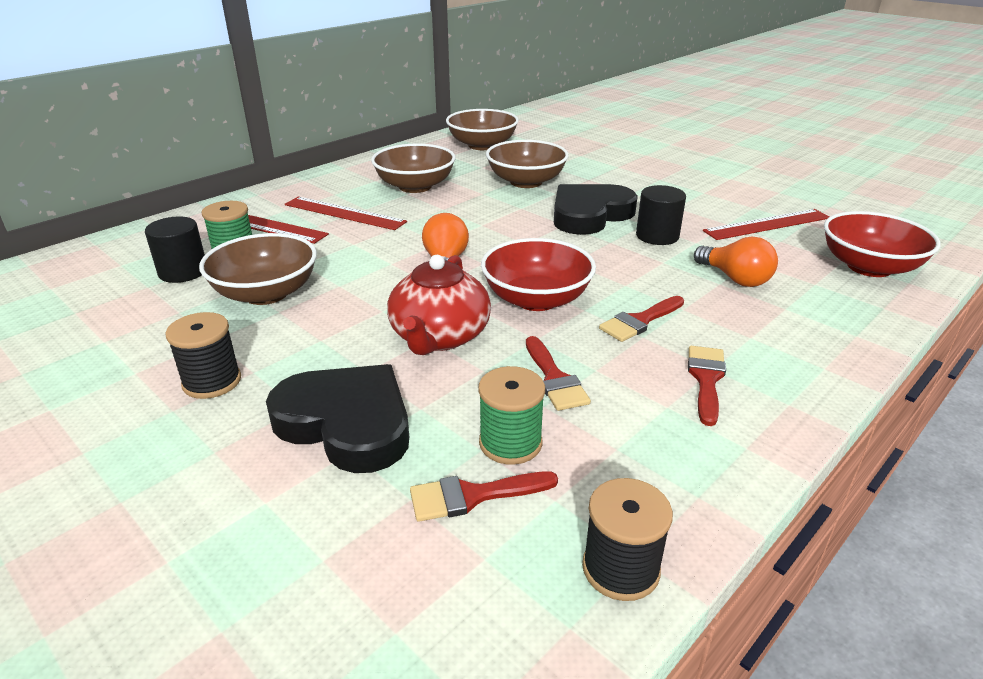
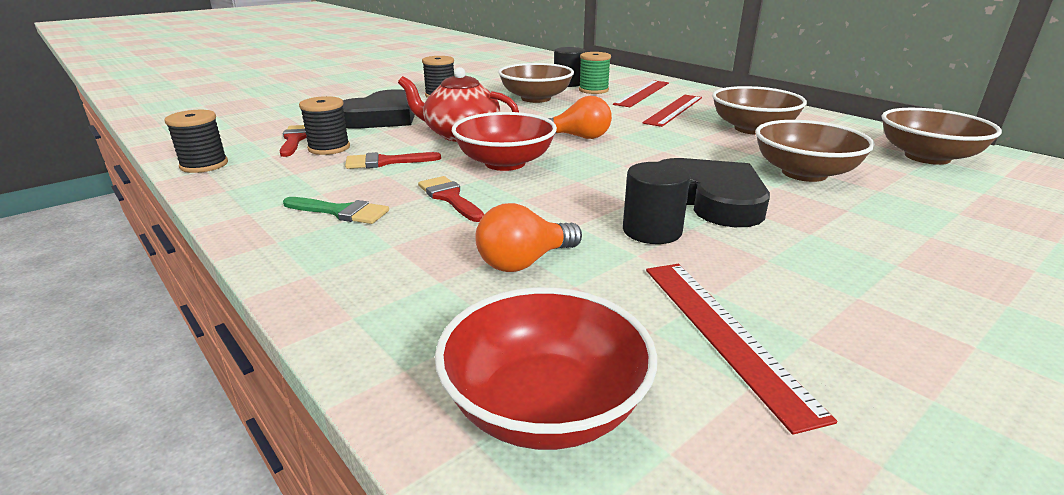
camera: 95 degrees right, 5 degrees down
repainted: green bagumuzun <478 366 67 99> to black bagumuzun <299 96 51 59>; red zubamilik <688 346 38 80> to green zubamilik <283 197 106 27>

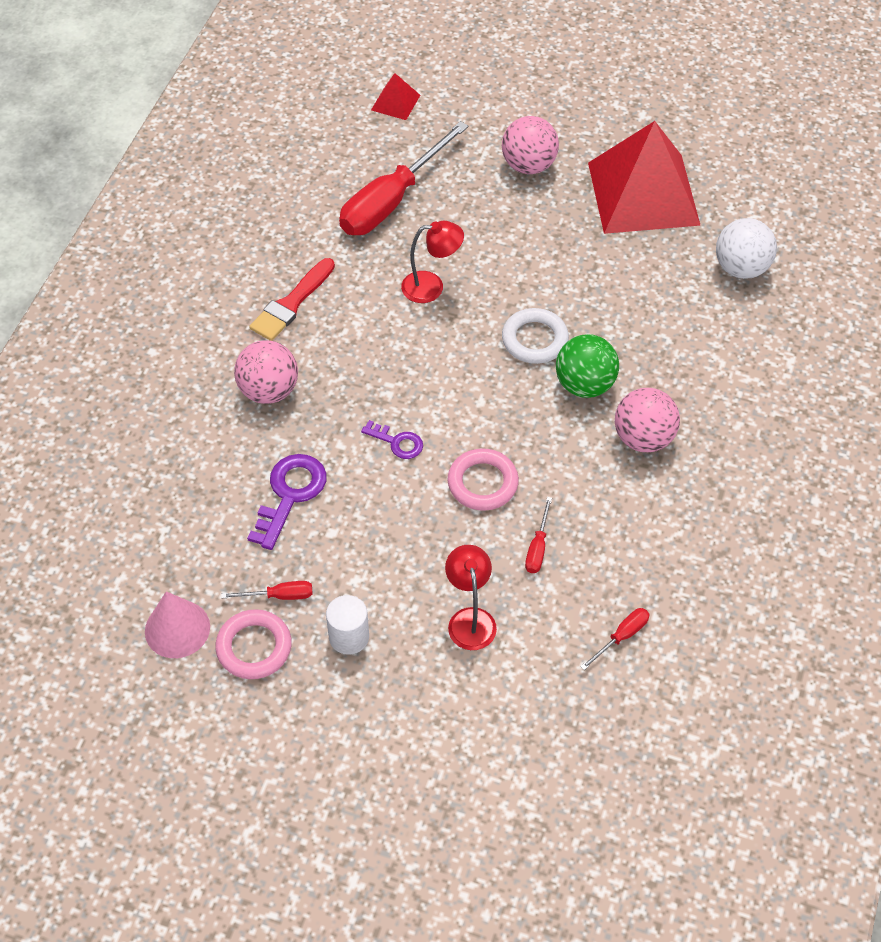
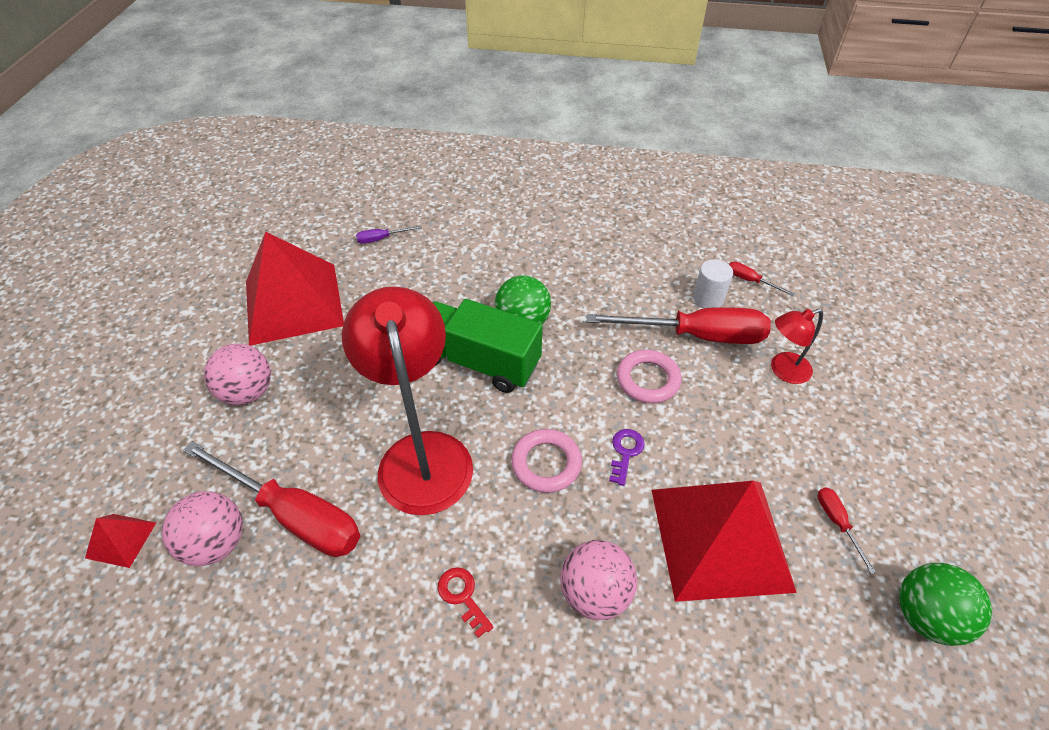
camera: 100 degrees left, 5 degrees down
shifted: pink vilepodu <215 609 77 70> to <511 429 71 64>; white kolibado <326 595 43 60> to <693 259 40 49>; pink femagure <615 388 65 64> to <162 491 81 75>
swapped: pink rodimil <145 591 65 67> to green femagure <899 563 93 83>; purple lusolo <247 454 80 96> to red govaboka <652 481 145 121>; red zubamilik <249 258 86 83> to red lusolo <438 567 56 71>; white vilepodu <502 308 67 56> to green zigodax <432 299 110 94>; white femagure <716 218 61 61> to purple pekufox <356 226 66 18>
scaled: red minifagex <401 221 63 82> = <342 286 131 229> x2.09; red pekufox <525 497 27 76> = <587 307 184 37> x2.41

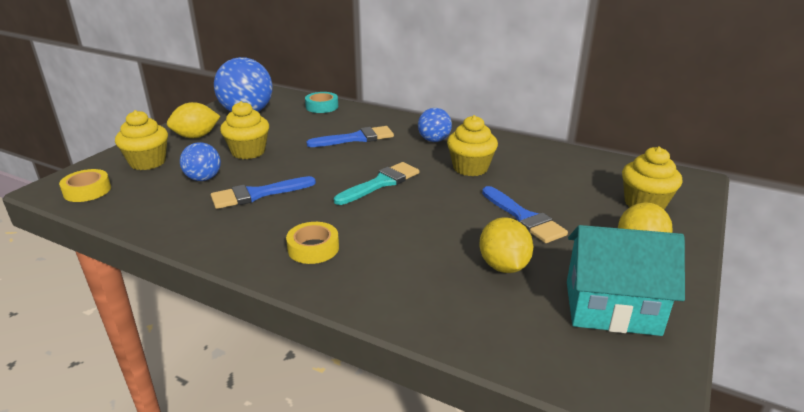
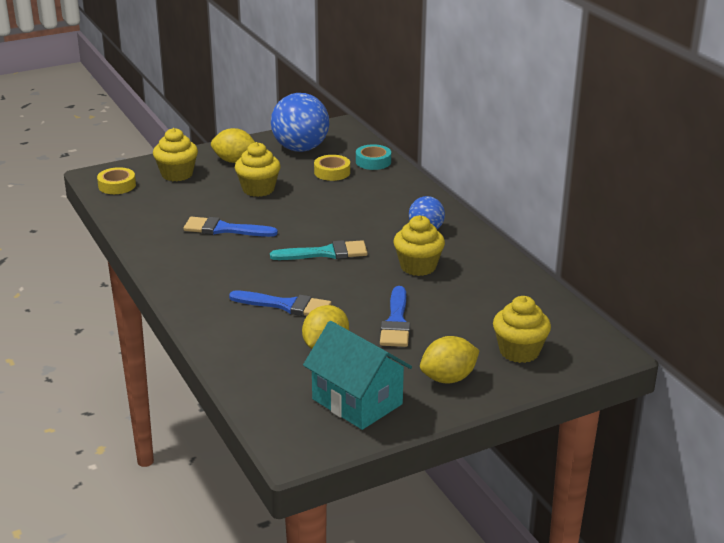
camera: 35 degrees right, 0 degrees up
gone: blue femagure <180 142 41 39>
shifted: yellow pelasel <286 222 53 42> to <314 155 36 26>; blue zubamilik <307 126 87 21> to <229 290 102 26>

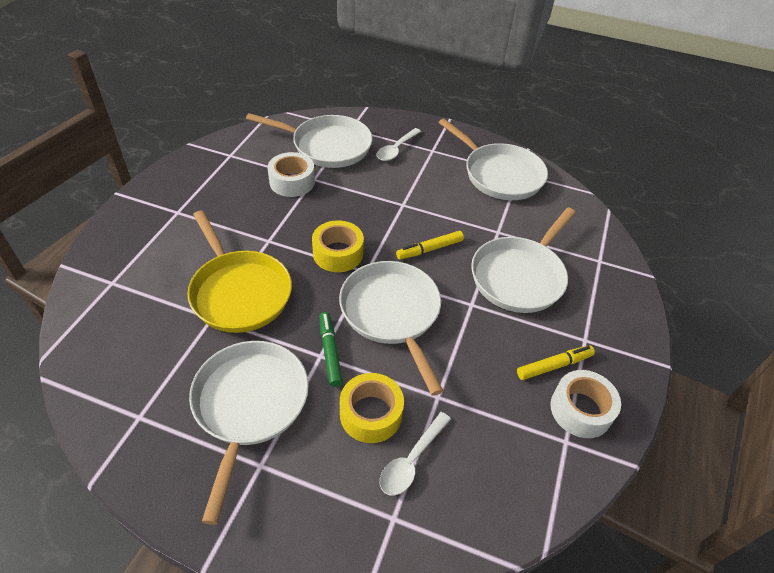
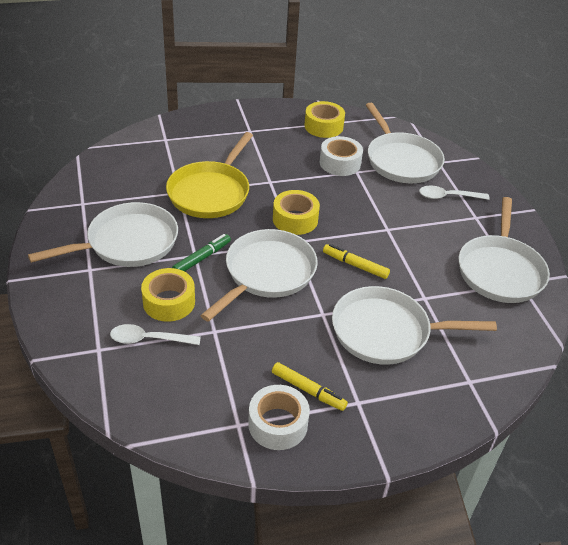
camera: 55 degrees right, 5 degrees down
new: yellow pelasel <304 101 41 37>

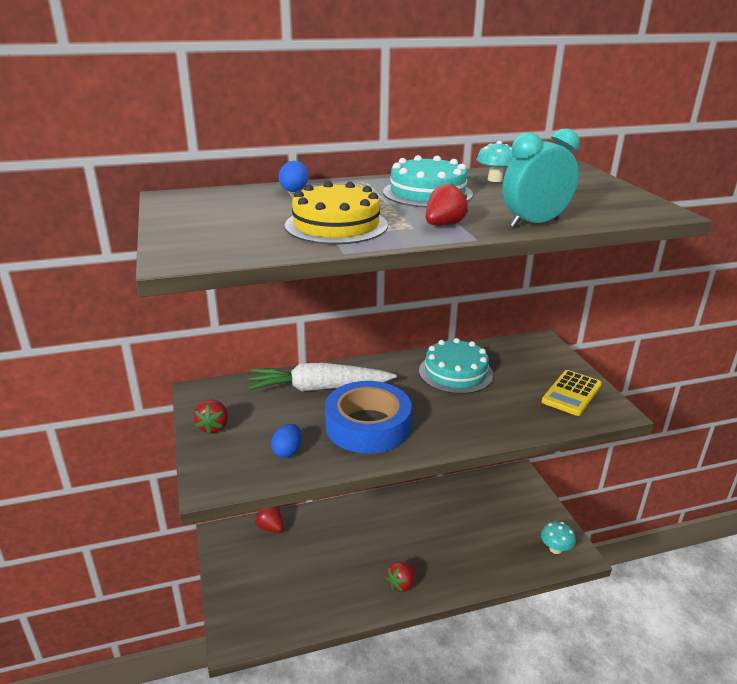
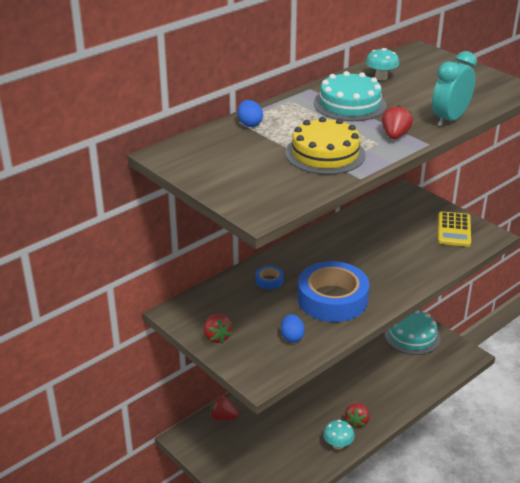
camera: 25 degrees left, 5 degrees up
shifted: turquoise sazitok <419 338 74 56> to <385 310 56 45>; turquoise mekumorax <541 521 35 33> to <323 420 32 30>
swapped: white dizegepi <248 363 149 28> to blue pelasel <256 266 27 23>

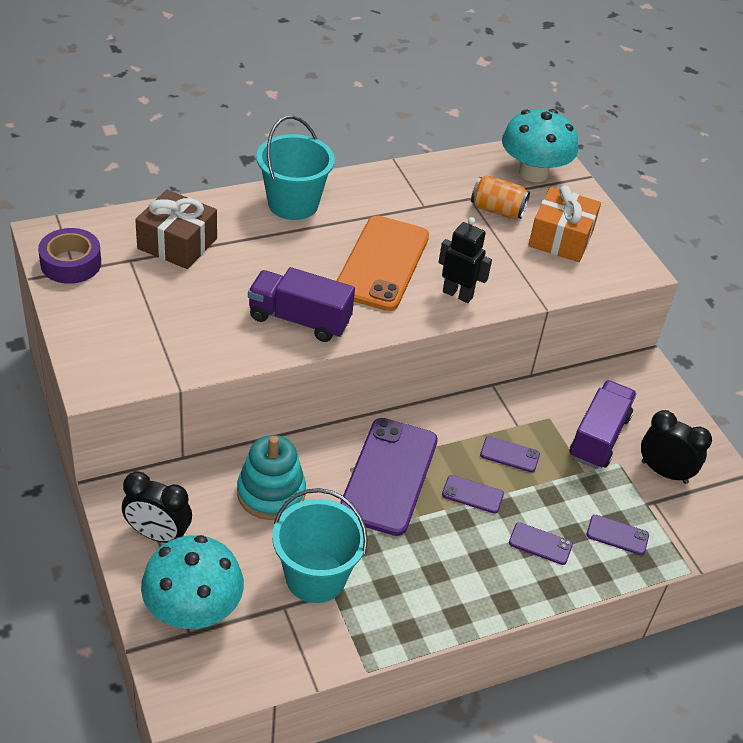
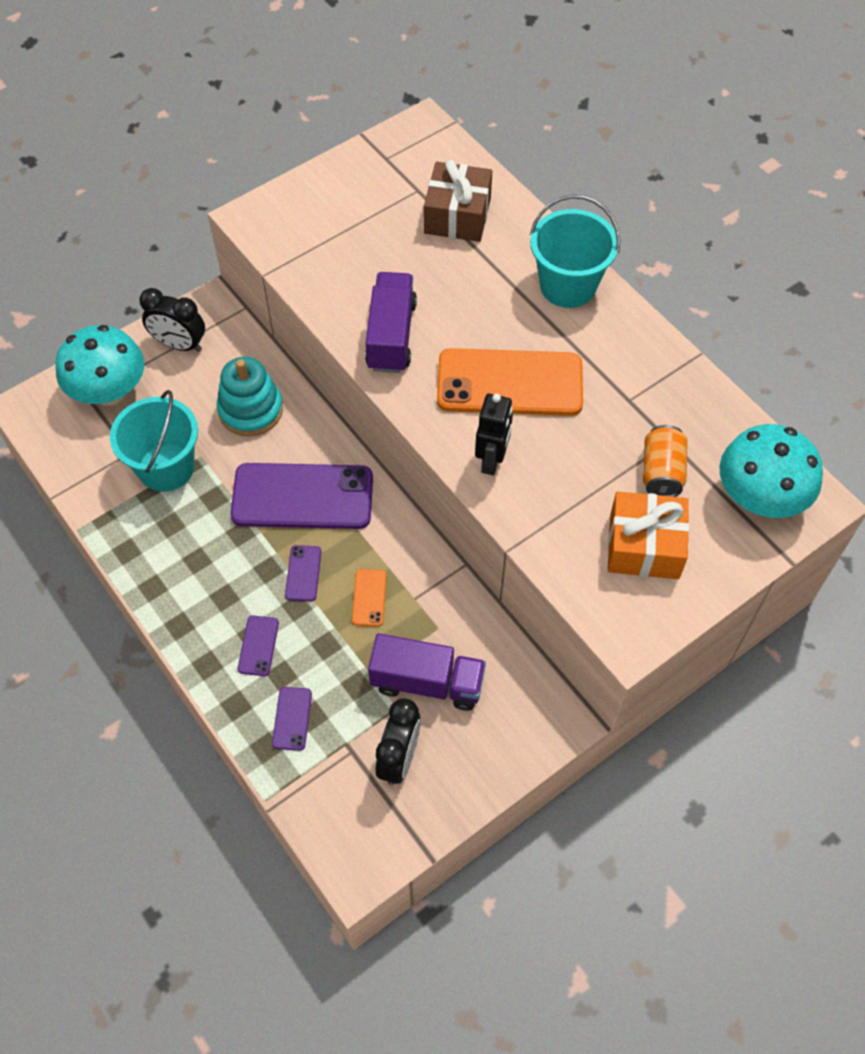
camera: 80 degrees right, 15 degrees up
gone: purple pelasel <38 228 63 56>
repainted: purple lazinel <480 436 60 36> to orange lazinel <352 569 35 58>
rotated: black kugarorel <122 471 70 72> = <139 288 66 64> 75 degrees counterclockwise

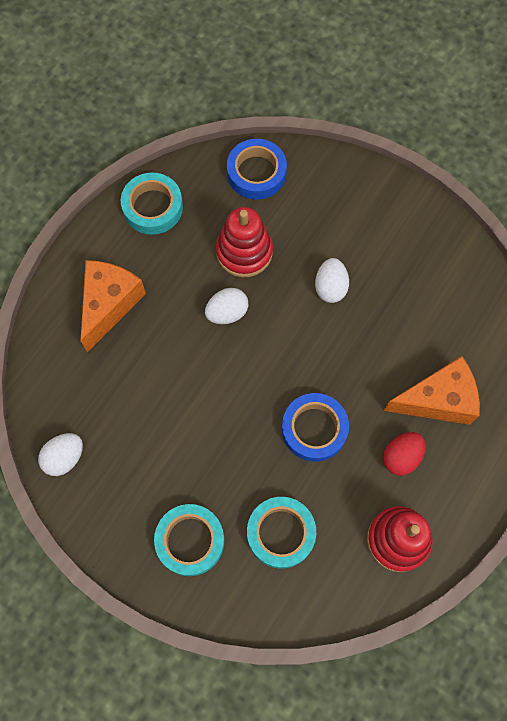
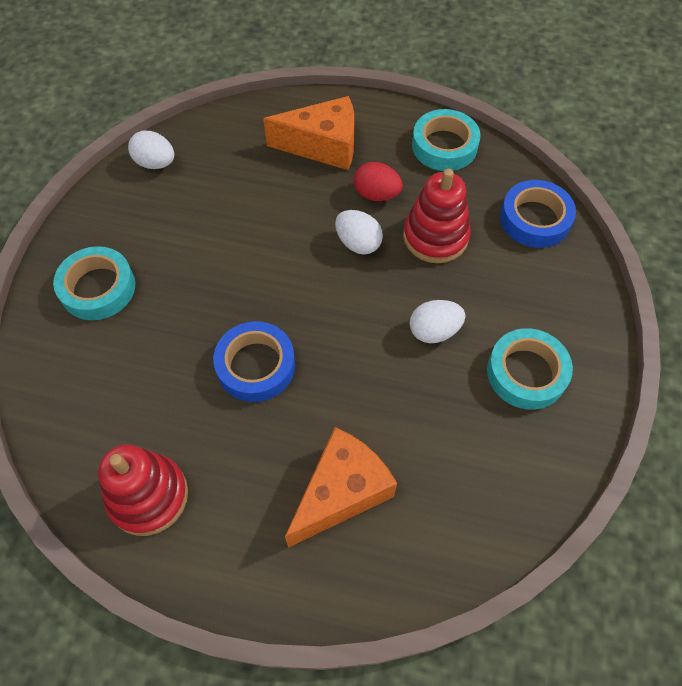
camera: 70 degrees right, 10 degrees down
shifted: turquoise pelasel <247 497 69 72> to <487 328 86 82>; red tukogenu <383 432 43 44> to <354 162 49 39>
rotated: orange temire <384 356 96 69> = <285 427 112 121> 105 degrees counterclockwise

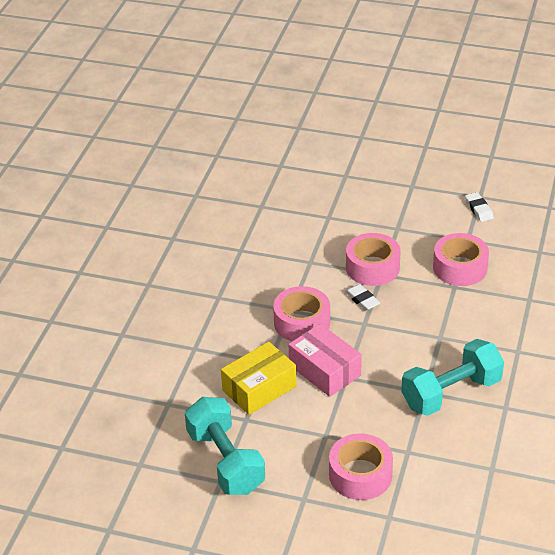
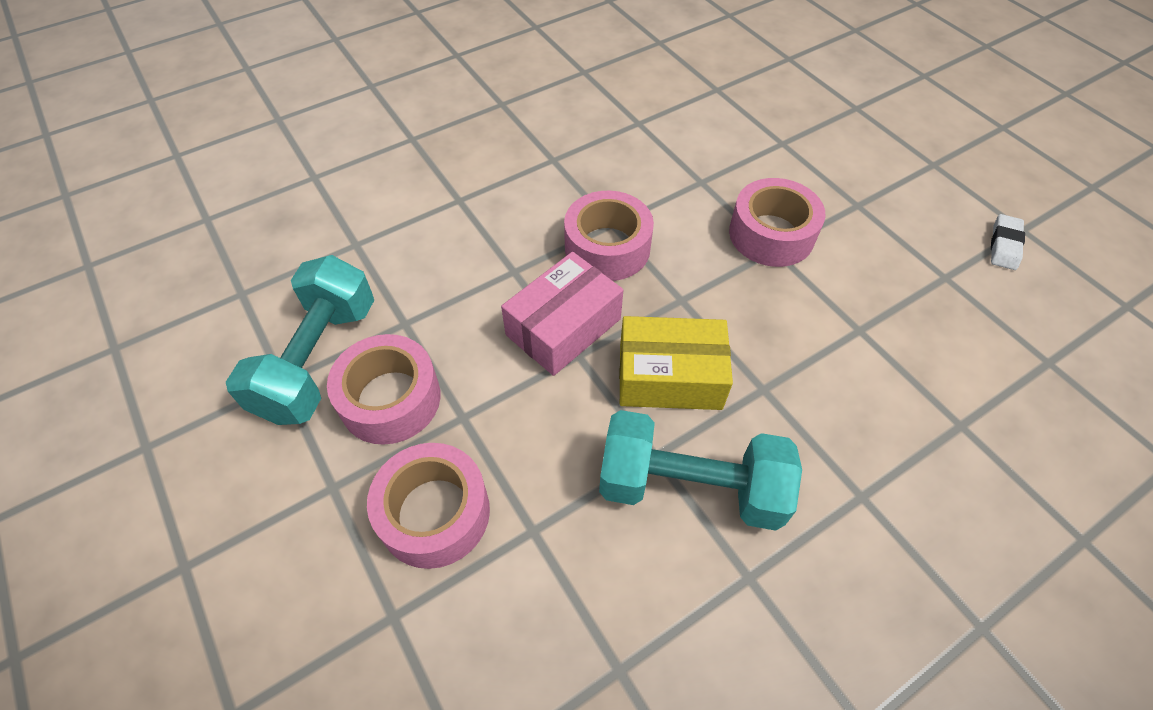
camera: 40 degrees right, 15 degrees up
gone: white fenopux <345 284 35 27>
shifted: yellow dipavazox <221 342 76 73> to <619 316 114 94>; pink pelasel <433 233 56 53> to <327 334 113 111>
rotated: pink dipavazox <289 324 73 73> = <501 252 122 124> 45 degrees clockwise

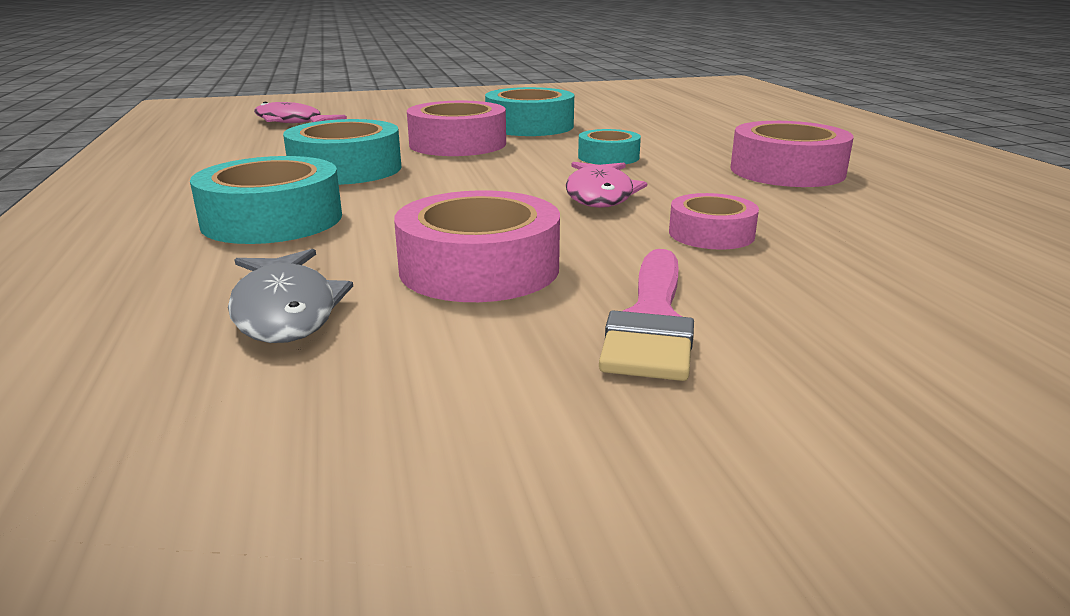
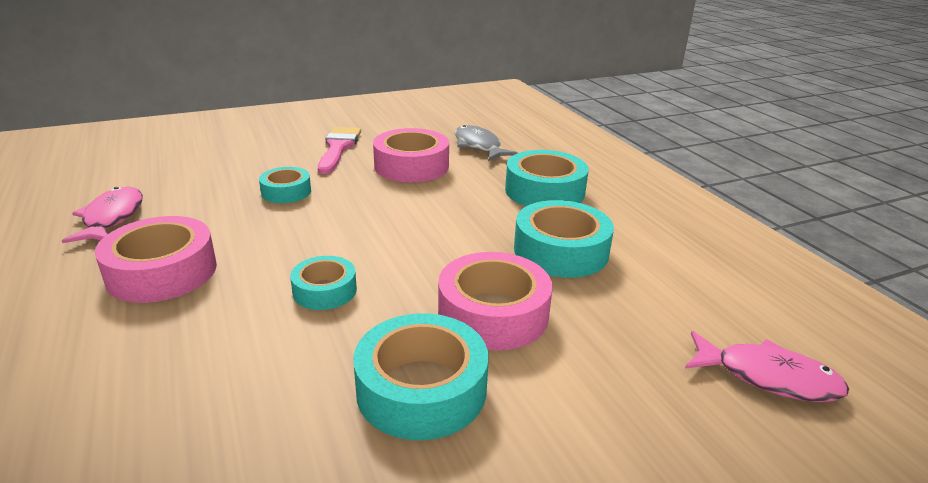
camera: 170 degrees right, 5 degrees up
shifted: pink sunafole <565 162 82 46> to <62 187 81 56>
repainted: pink pelasel <669 193 90 57> to turquoise pelasel <259 167 52 36>

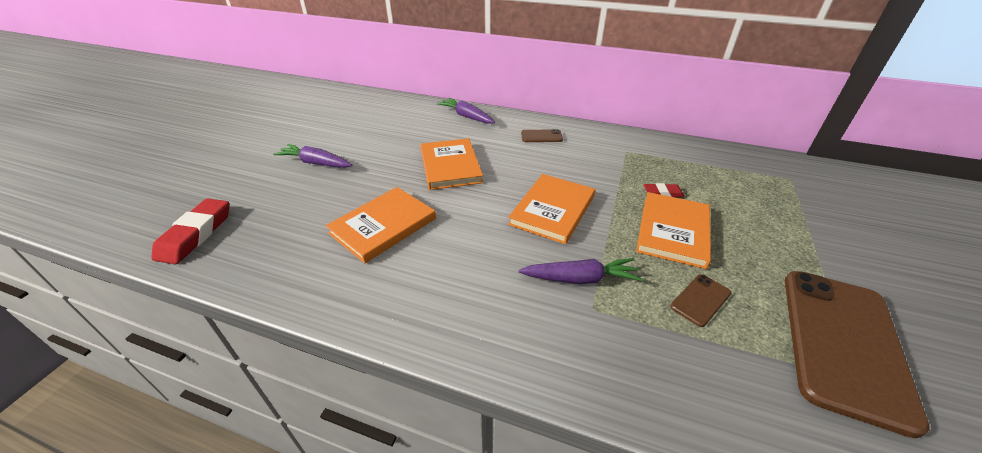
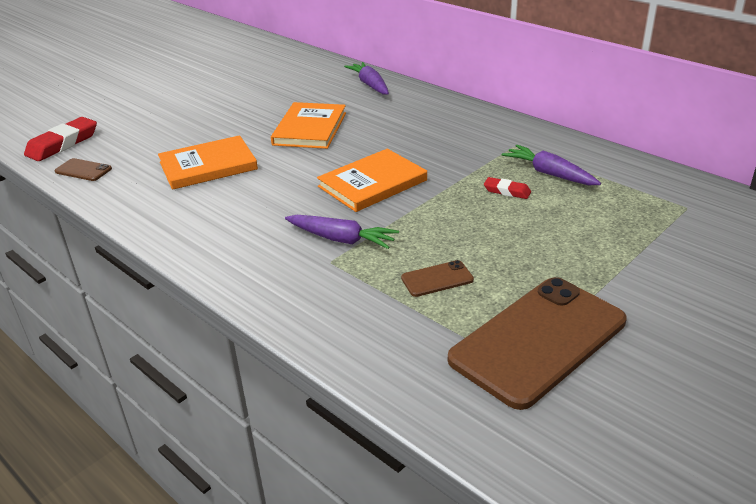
camera: 25 degrees right, 5 degrees down
gone: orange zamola <636 192 75 77>
shifted: purple dizegepi <273 144 79 24> to <502 145 99 40>; brown lazinel <521 129 42 13> to <55 158 57 23>

